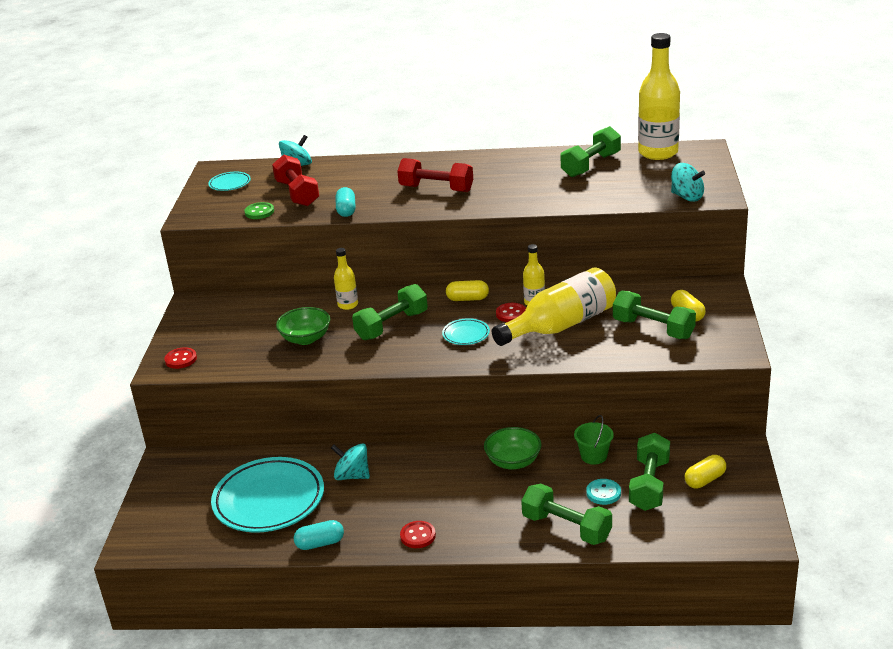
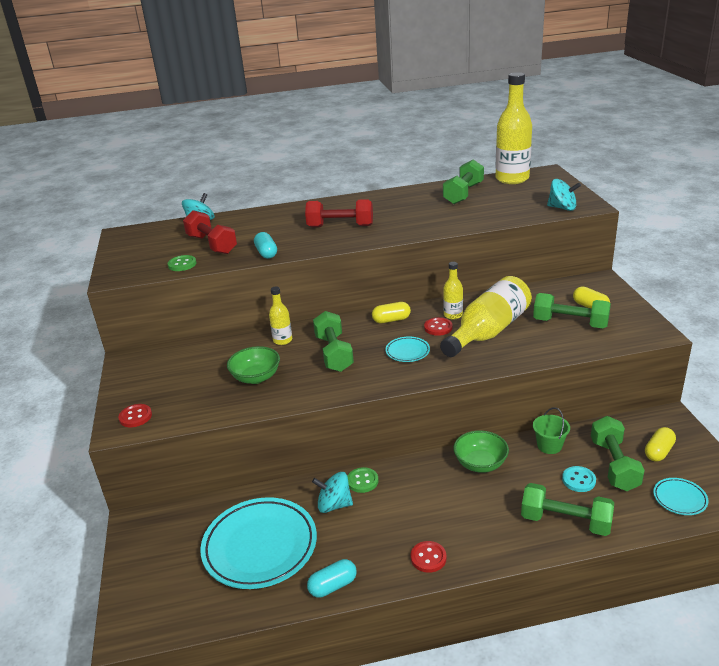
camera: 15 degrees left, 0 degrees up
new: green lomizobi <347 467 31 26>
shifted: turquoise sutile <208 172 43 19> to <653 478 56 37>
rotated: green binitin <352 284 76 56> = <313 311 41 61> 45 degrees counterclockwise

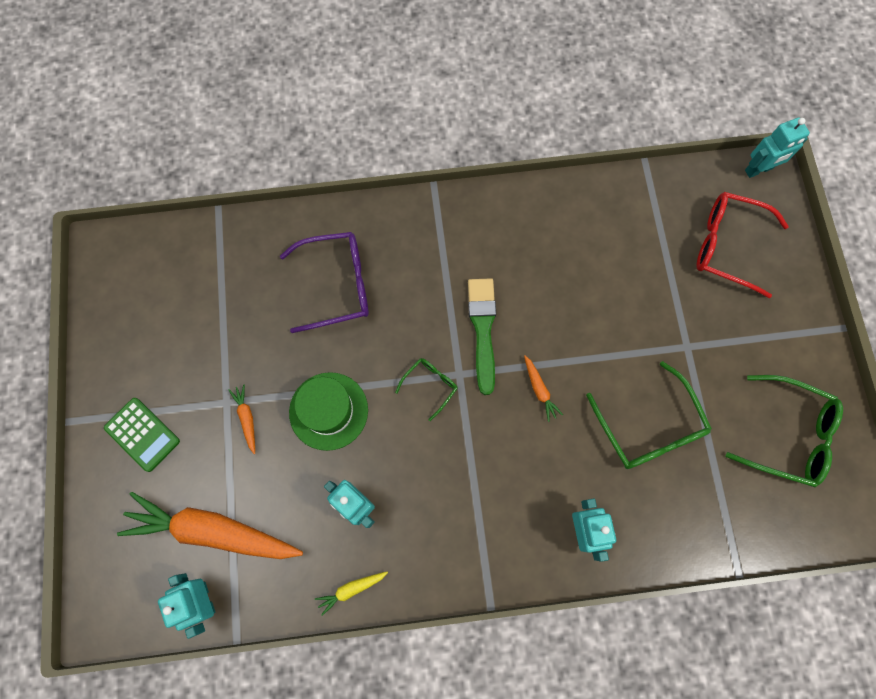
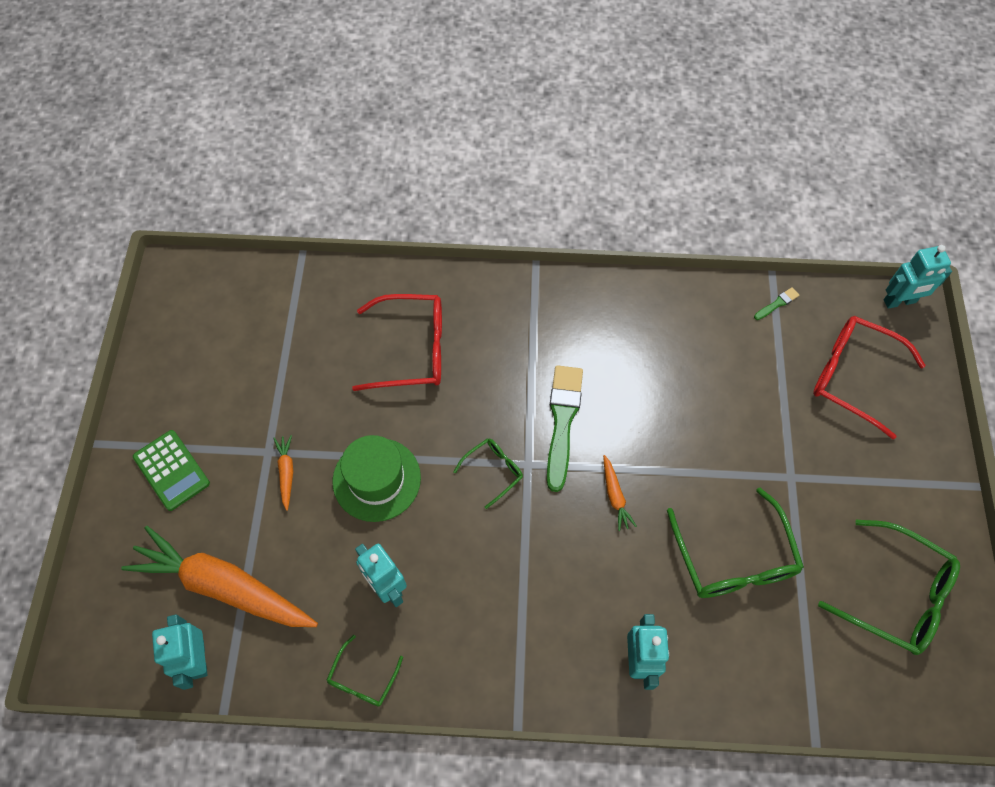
camera: 10 degrees right, 10 degrees down
new: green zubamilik <754 287 45 33>
swapped: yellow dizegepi <315 572 73 44> to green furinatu <326 635 77 72>
repainted: purple furinatu <280 232 89 101> to red furinatu <352 294 90 97>

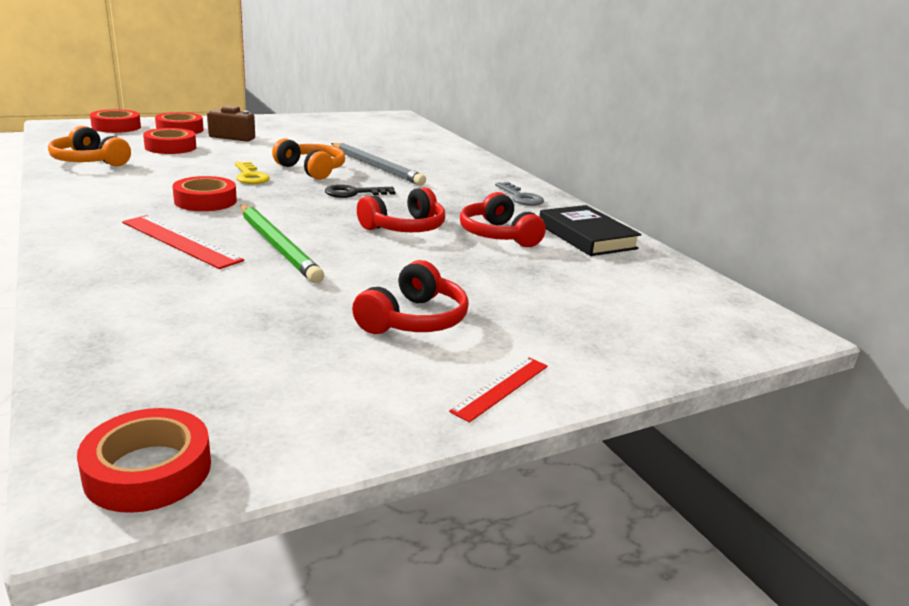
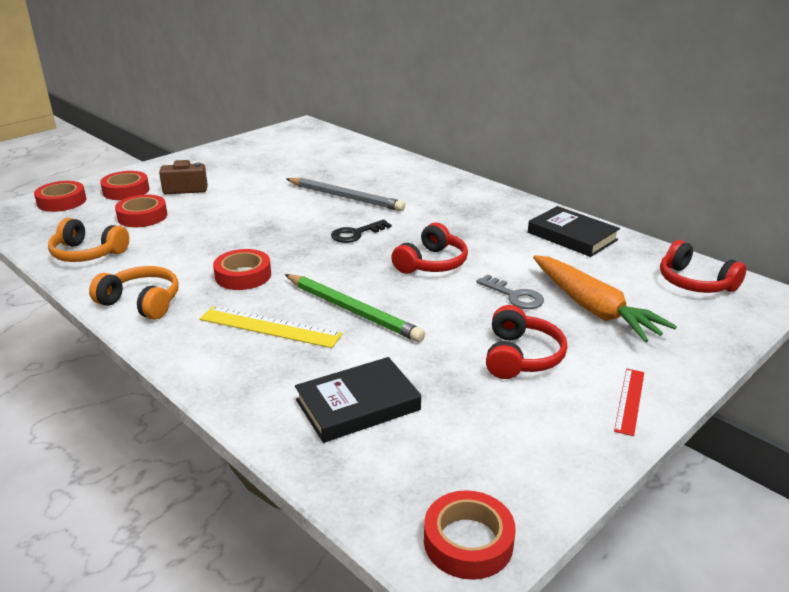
camera: 15 degrees left, 5 degrees up
gone: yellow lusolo <235 162 35 22>
new: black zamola <295 357 126 86>; orange dizegepi <533 255 144 87>
shifted: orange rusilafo <272 138 73 42> to <89 266 89 54>; red rusilafo <460 192 86 55> to <660 240 87 53>; grey lusolo <495 182 49 24> to <476 274 68 35>
repainted: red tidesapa <122 215 122 54> to yellow tidesapa <200 306 143 42>

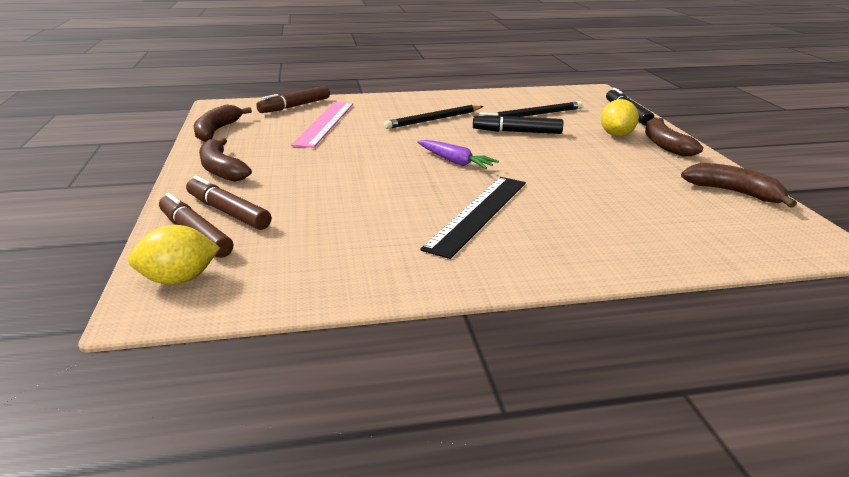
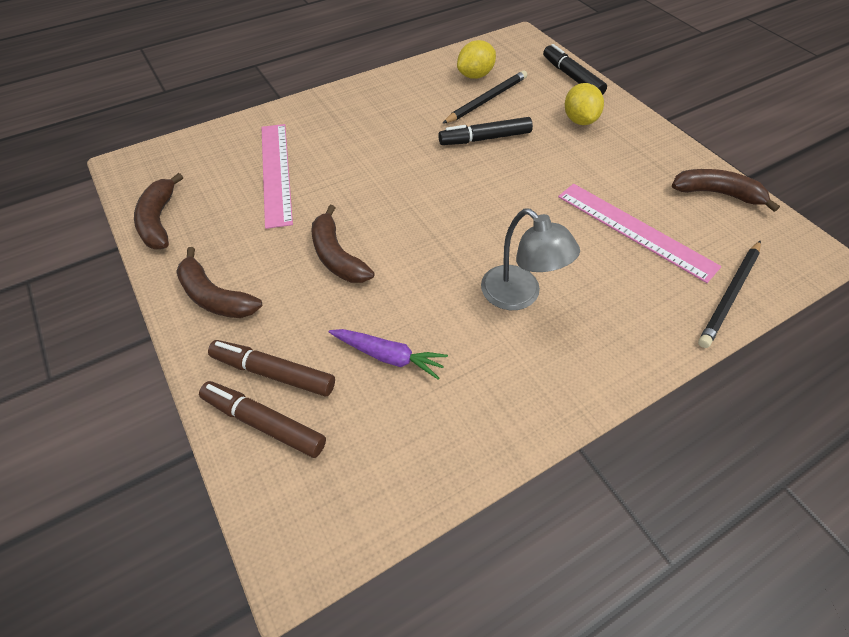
camera: 20 degrees left, 25 degrees up
gone: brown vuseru <256 86 74 27>
new: pink tidesapa <558 184 163 99>
shifted: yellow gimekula <128 225 92 60> to <457 40 39 39>; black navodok <384 105 99 24> to <698 241 63 107>; purple dizegepi <417 140 82 29> to <329 329 119 50>; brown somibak <645 117 58 39> to <311 205 64 78>
swapped: black tidesapa <420 177 106 82> to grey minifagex <481 208 99 102>

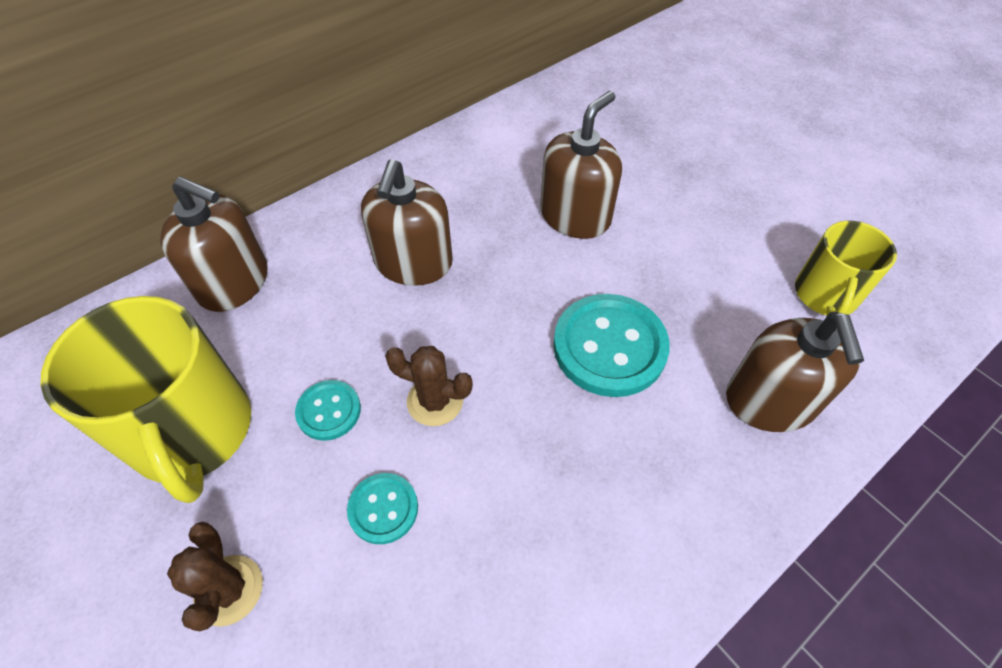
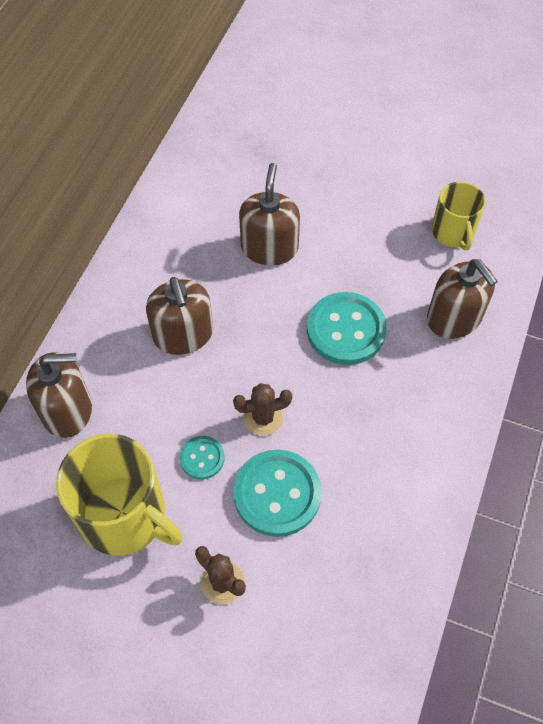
camera: 30 degrees left, 5 degrees up
scaled: turquoise lomizobi <347 473 71 71> = <233 450 89 87> x1.91

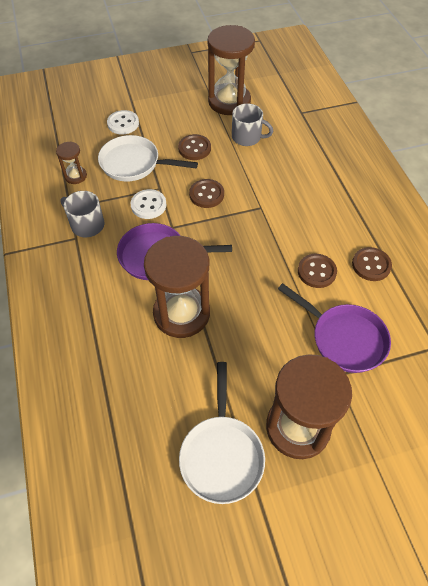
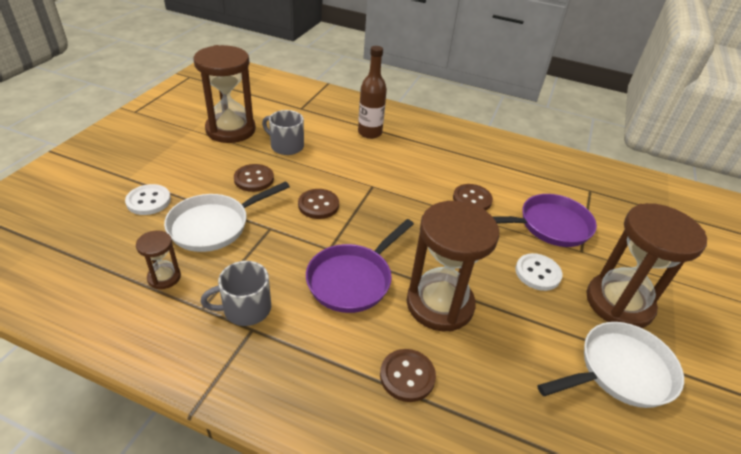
camera: 55 degrees left, 15 degrees down
new: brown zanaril <358 46 29 93>
shifted: white lomizobi <130 189 36 30> to <515 253 47 38>; brown lomizobi <352 247 40 34> to <380 349 56 53>
rotated: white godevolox <179 362 86 142> = <537 322 147 86> 60 degrees counterclockwise; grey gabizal <232 104 41 42> = <262 110 42 45> 120 degrees counterclockwise

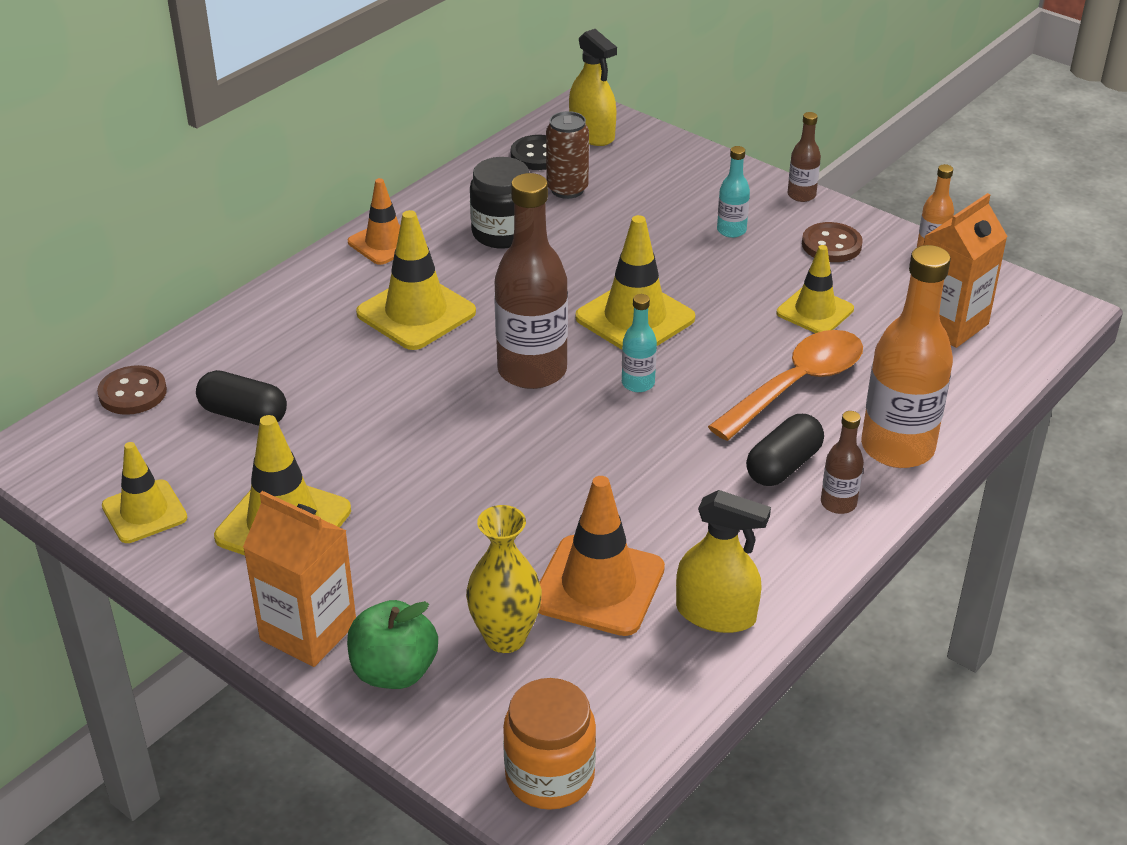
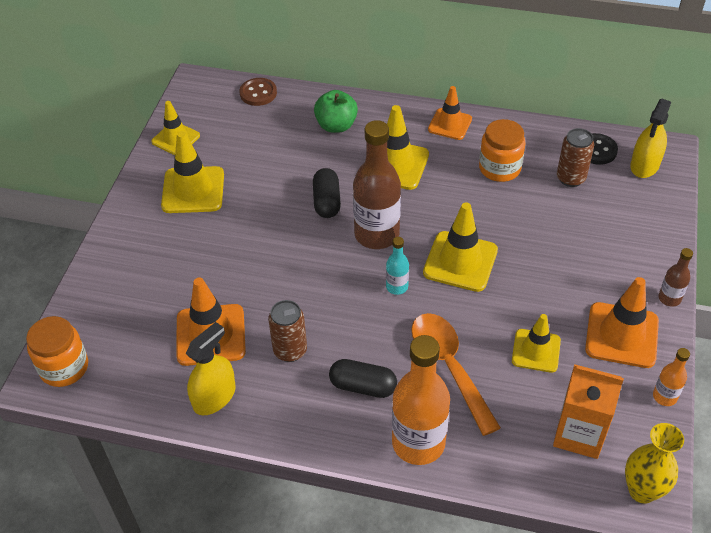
camera: 65 degrees right, 10 degrees up
gone: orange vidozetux <243 491 113 176>; turquoise zanaril <717 146 33 92>; brown zanaril <821 411 43 103>
new: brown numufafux <268 300 39 62>
shifted: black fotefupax <196 370 91 56> to <313 168 28 50>; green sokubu <347 600 91 89> to <314 90 44 43>; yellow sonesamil <466 505 76 148> to <625 423 59 81>
swapped: brown lomizobi <802 222 61 40> to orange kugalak <585 277 74 91>
repainted: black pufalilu <470 157 59 92> to orange pufalilu <479 119 47 63>
rotated: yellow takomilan <676 490 95 143> = <186 322 50 93> 135 degrees counterclockwise; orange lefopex <708 330 155 111> = <411 313 90 123> 135 degrees counterclockwise

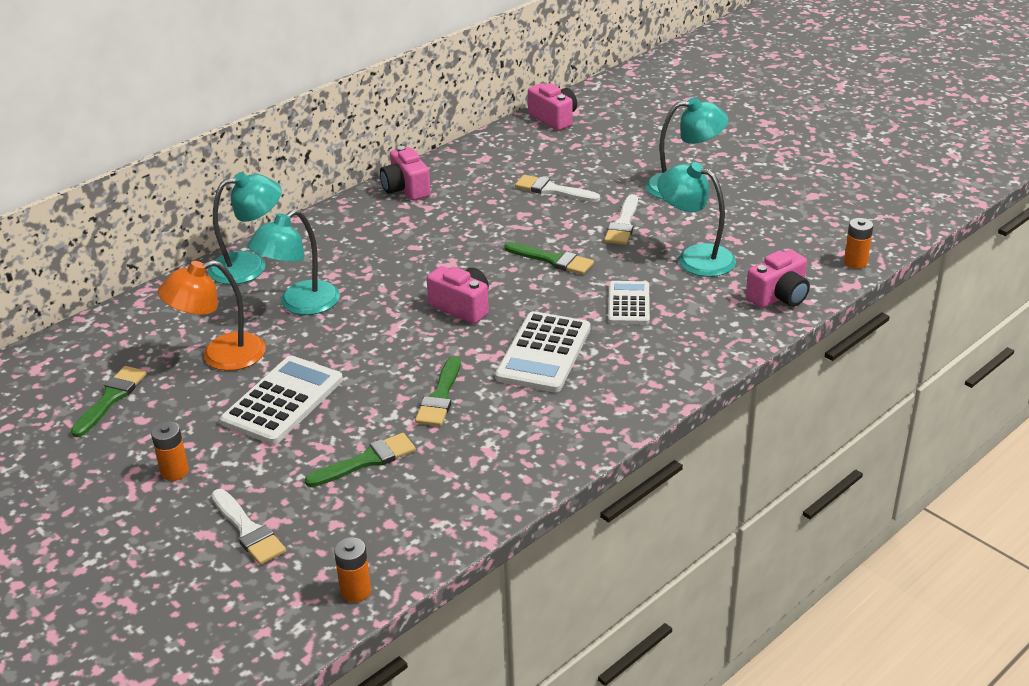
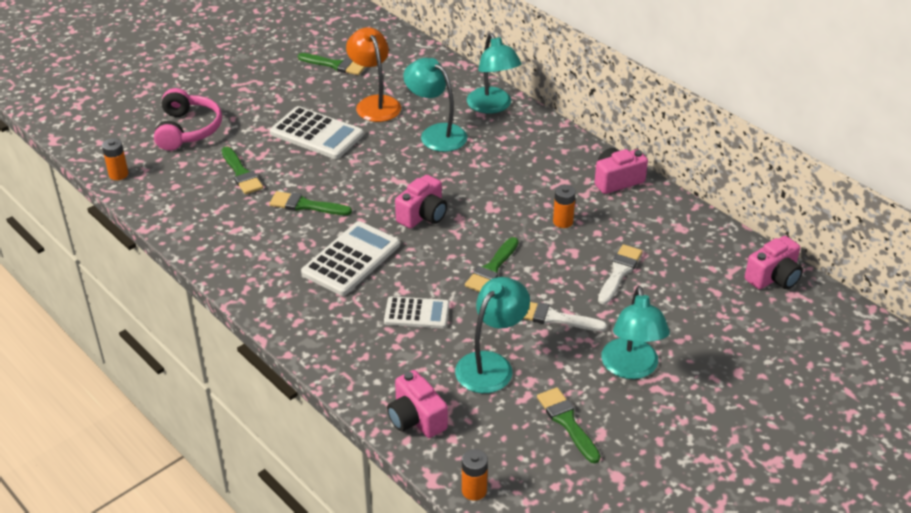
camera: 90 degrees right, 5 degrees up
new: green zubamilik <537 387 64 76>
shifted: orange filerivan <151 421 38 60> to <553 185 23 43>
swapped: white zubamilik <211 489 75 76> to pink rusilafo <154 88 68 63>
rotated: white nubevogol <495 311 95 81> = <301 221 99 75> 105 degrees clockwise

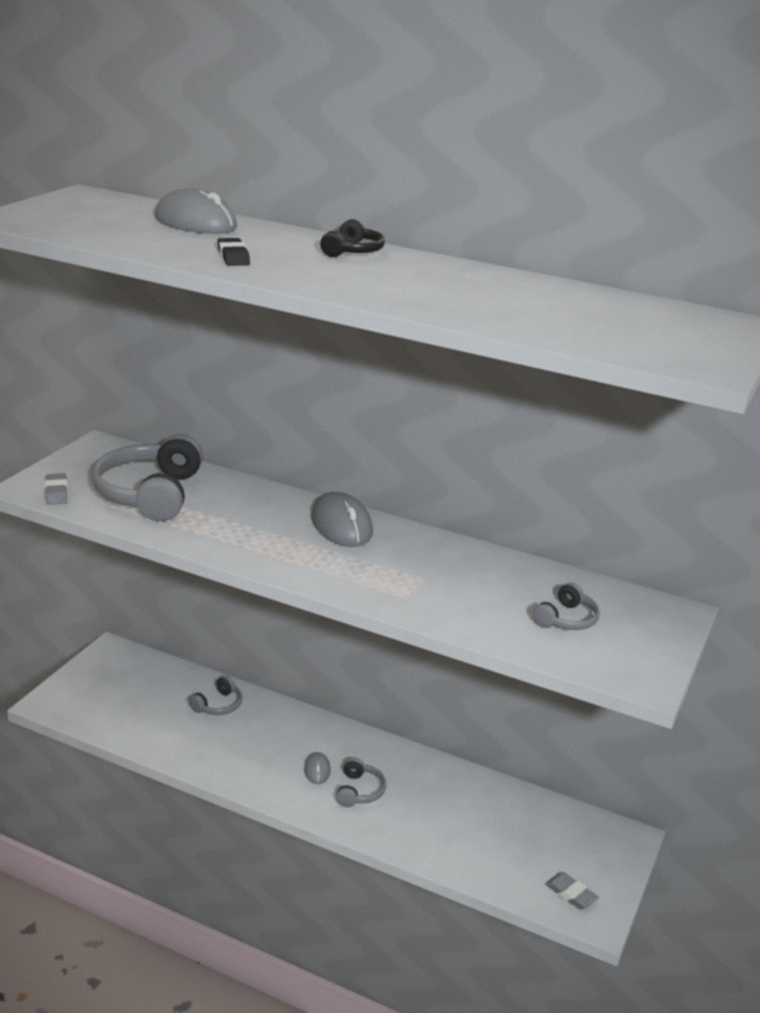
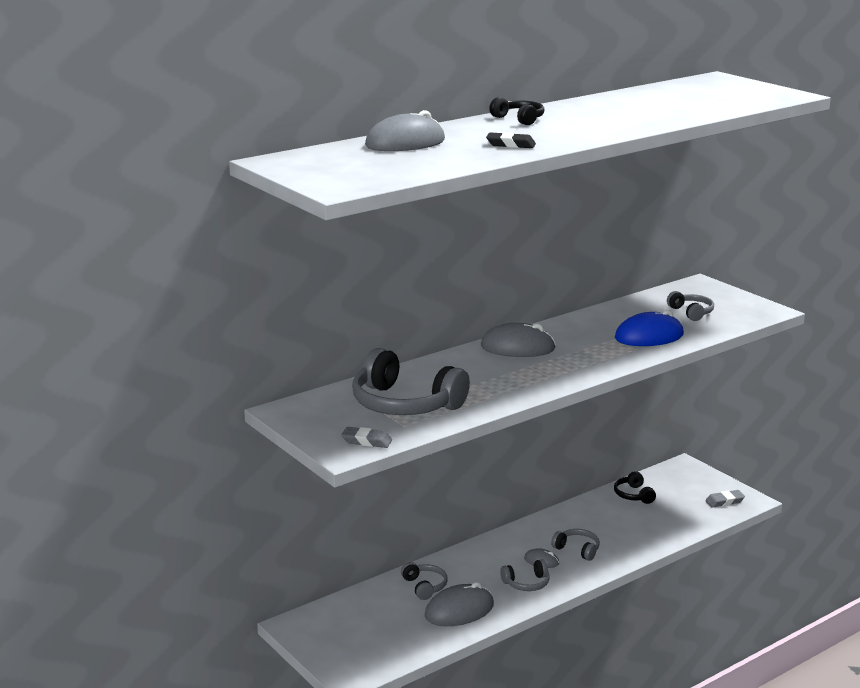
camera: 60 degrees left, 5 degrees down
new: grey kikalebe <425 582 69 44>; grey rusilafo <500 559 49 32>; black rusilafo <614 471 42 33>; blue kikalebe <615 310 69 36>

